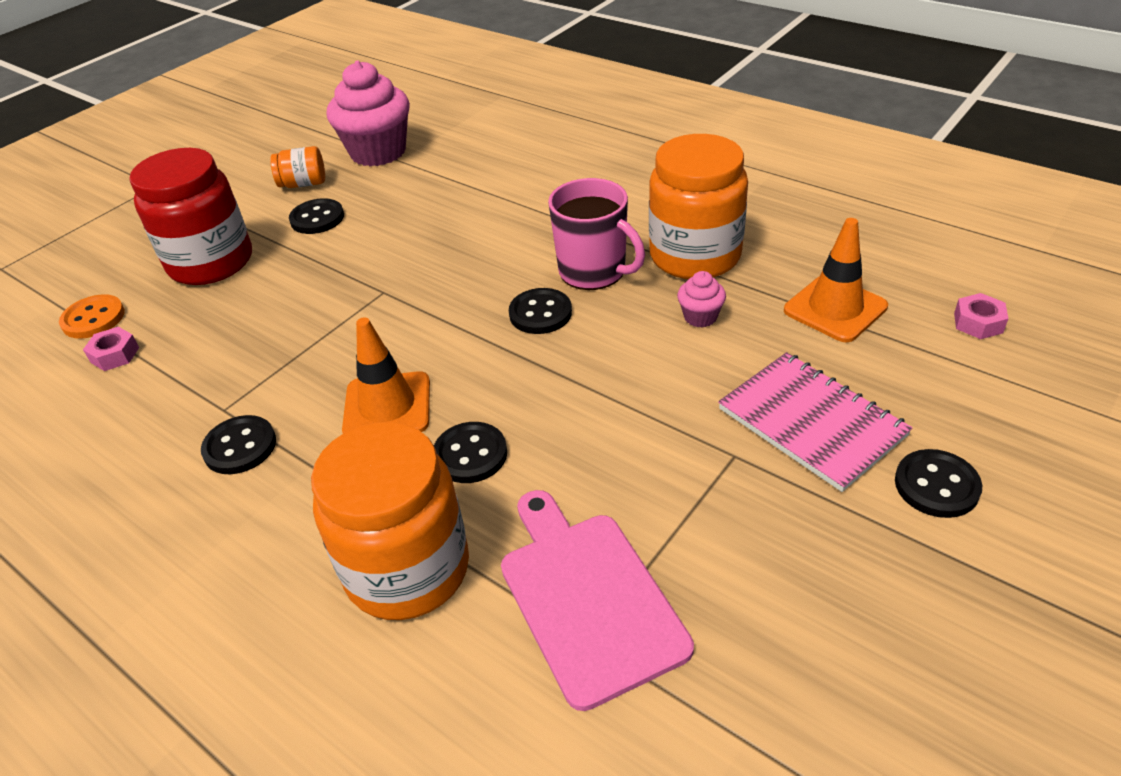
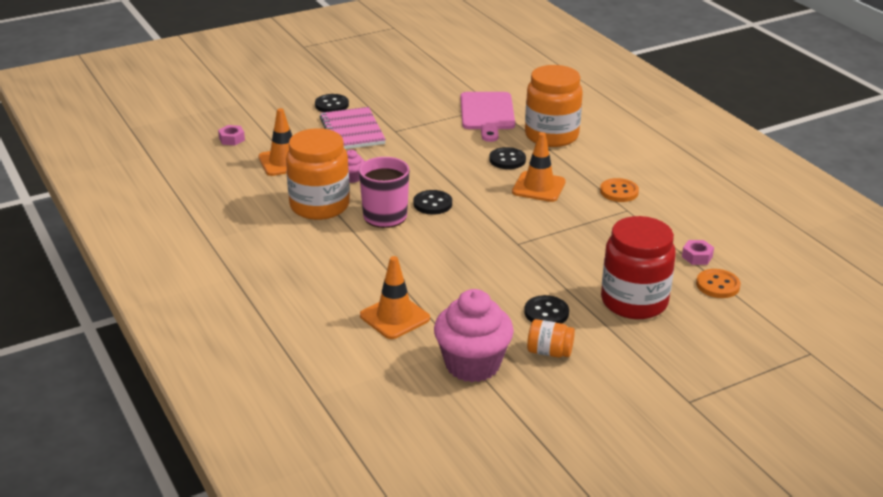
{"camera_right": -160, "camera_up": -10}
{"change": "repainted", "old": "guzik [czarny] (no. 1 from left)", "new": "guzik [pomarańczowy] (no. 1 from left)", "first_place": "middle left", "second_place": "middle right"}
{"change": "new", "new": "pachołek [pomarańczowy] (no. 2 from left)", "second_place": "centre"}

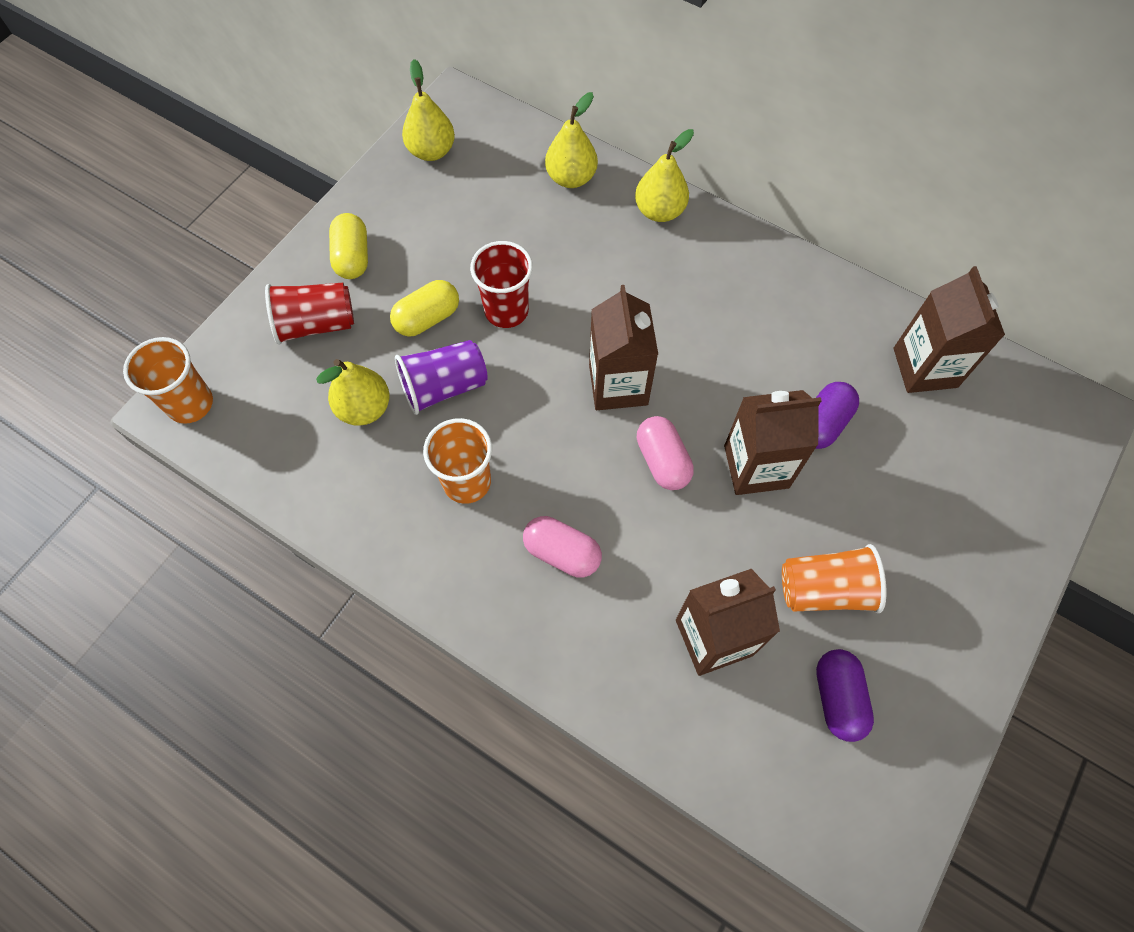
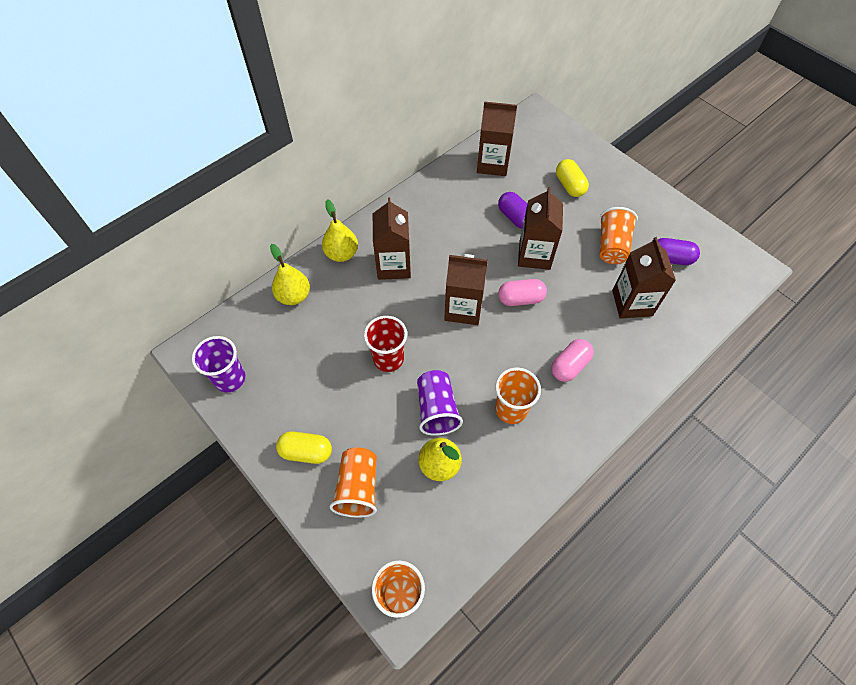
{"camera_right": -75, "camera_up": -5}
{"change": "swapped", "old": "gruszka [żółty] (no. 2 from left)", "new": "szklanka [fioletowy] (no. 1 from left)", "first_place": "top centre", "second_place": "middle left"}
{"change": "shifted", "old": "kapsułka [żółty] (no. 2 from left)", "first_place": "top centre", "second_place": "top right"}
{"change": "repainted", "old": "szklanka [czerwony] (no. 1 from left)", "new": "szklanka [pomarańczowy] (no. 1 from left)", "first_place": "middle left", "second_place": "bottom centre"}
{"change": "new", "new": "karton mleka [brązowy] (no. 1 from left)", "second_place": "centre"}

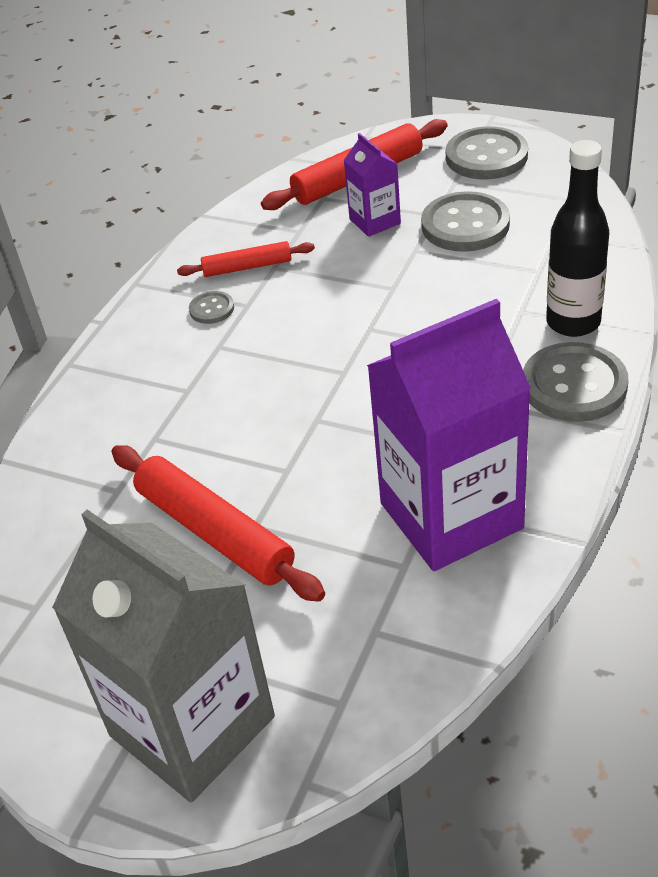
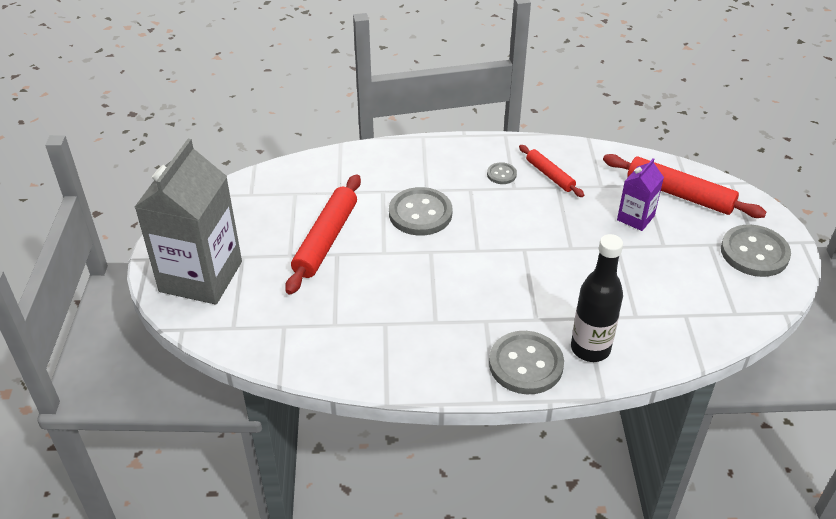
{"camera_right": 60, "camera_up": 0}
{"change": "shifted", "old": "guzik [szary] (no. 2 from left in the first image)", "new": "guzik [szary] (no. 1 from left)", "first_place": "top right", "second_place": "centre"}
{"change": "gone", "old": "karton mleka [fioletowy] (no. 2 from left)", "first_place": "middle right"}

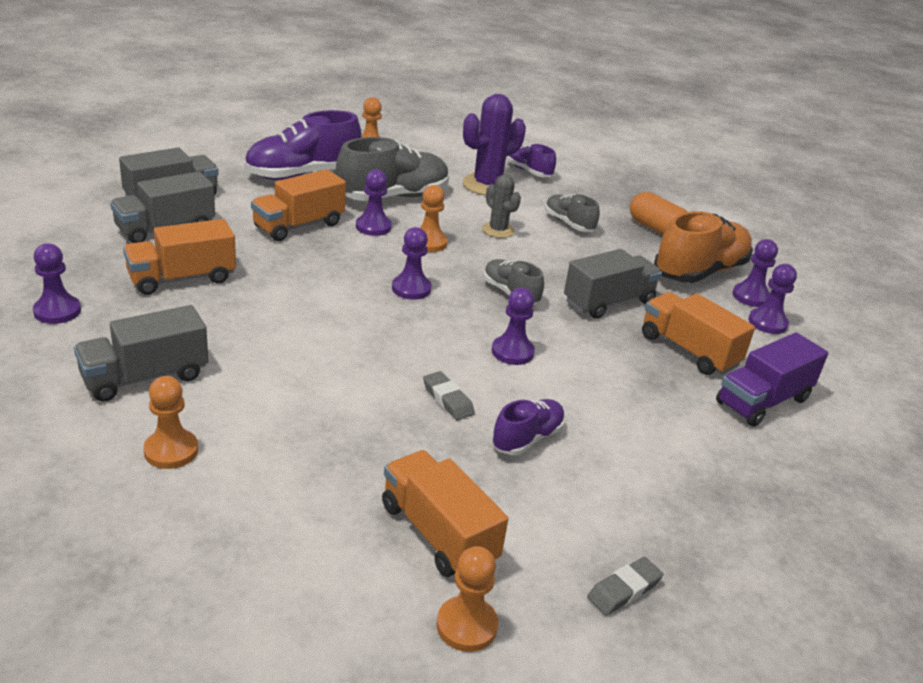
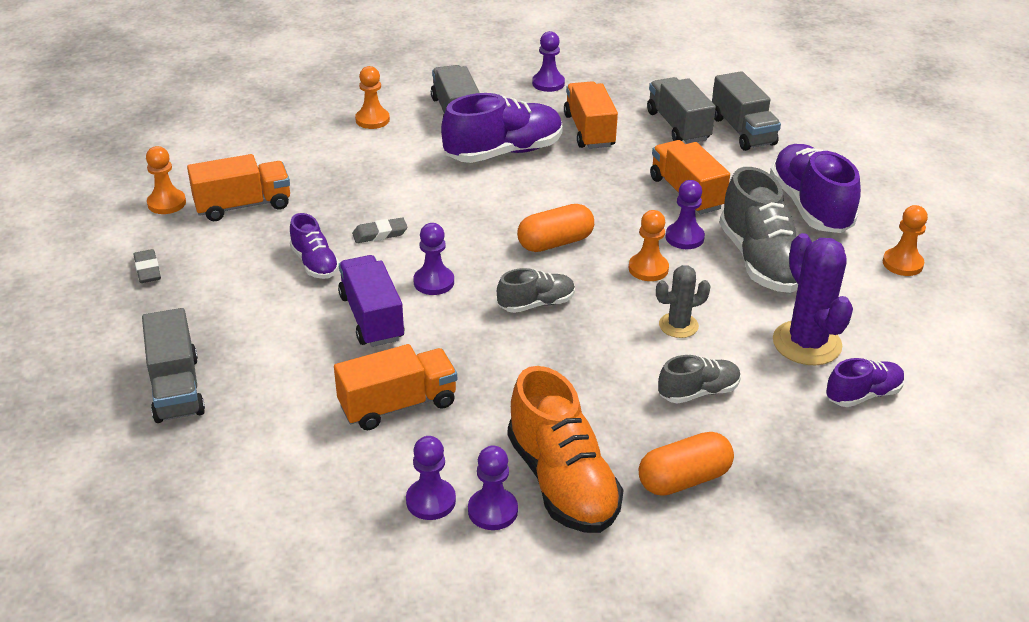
{"camera_right": 110, "camera_up": 5}
{"change": "swapped", "old": "pionek [fioletowy] (no. 3 from left)", "new": "kapsułka [pomarańczowy] (no. 1 from left)", "first_place": "centre", "second_place": "centre"}
{"change": "shifted", "old": "ciężarówka [szary] (no. 4 from left in the first image)", "new": "ciężarówka [szary] (no. 1 from left)", "first_place": "centre", "second_place": "middle left"}
{"change": "shifted", "old": "ciężarówka [fioletowy]", "first_place": "middle right", "second_place": "centre"}
{"change": "new", "new": "but [fioletowy] (no. 2 from left)", "second_place": "top centre"}

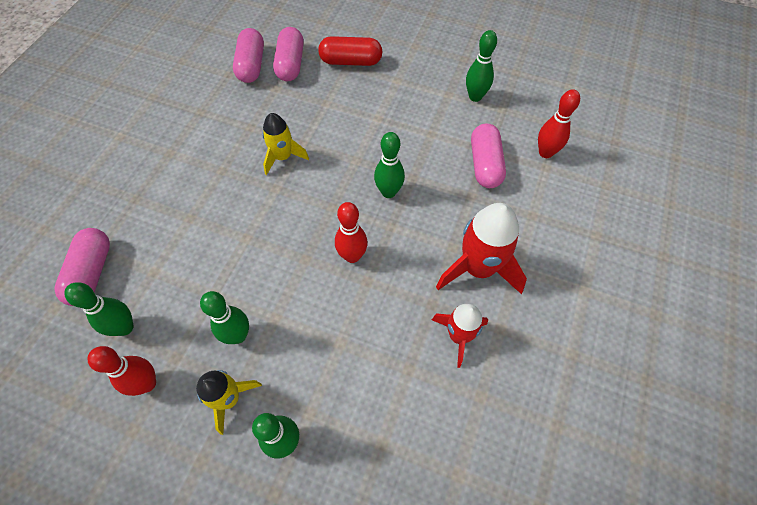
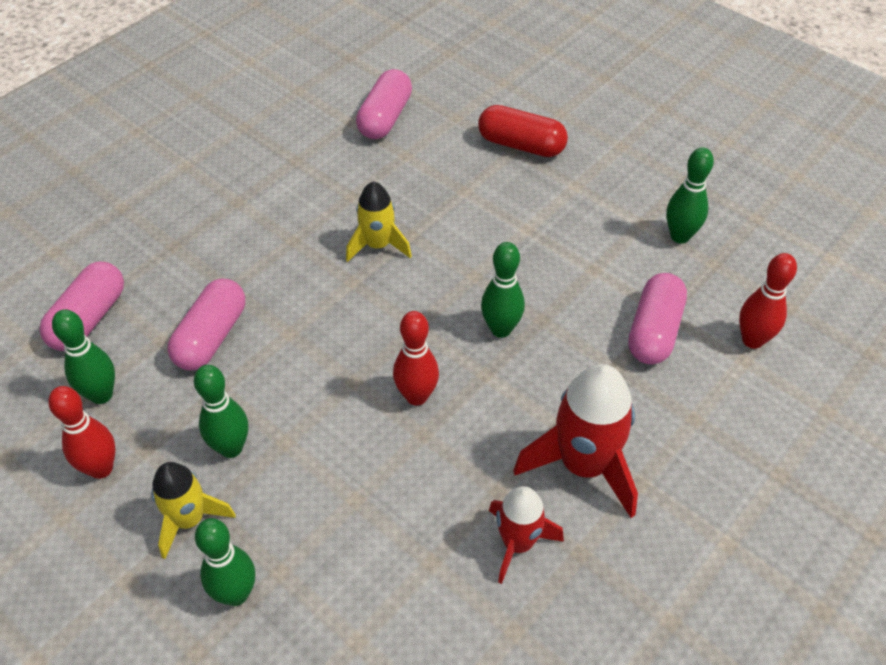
{"camera_right": 20, "camera_up": -10}
{"change": "shifted", "old": "kapsułka [różowy] (no. 3 from left in the first image)", "new": "kapsułka [różowy] (no. 2 from left)", "first_place": "top centre", "second_place": "middle left"}

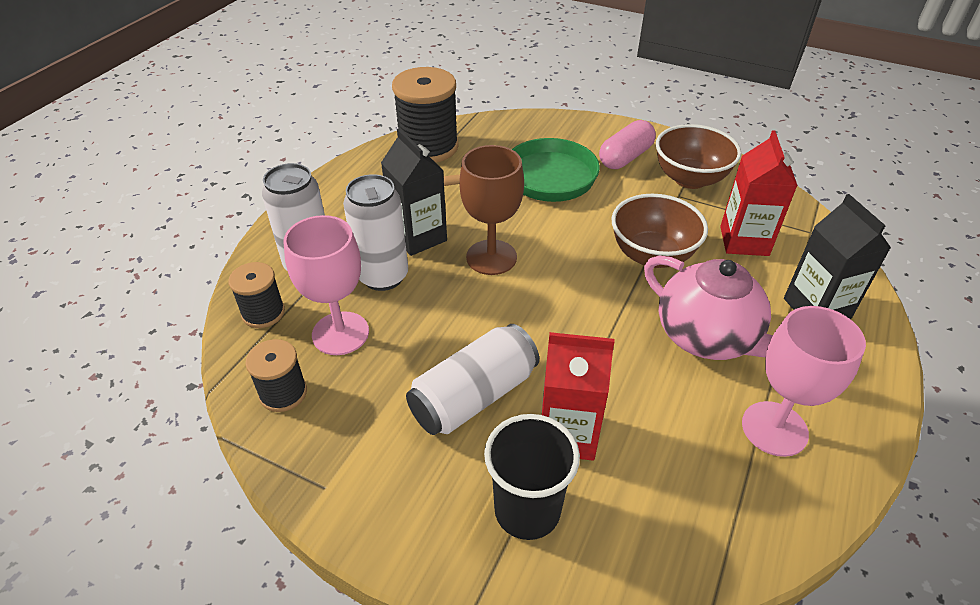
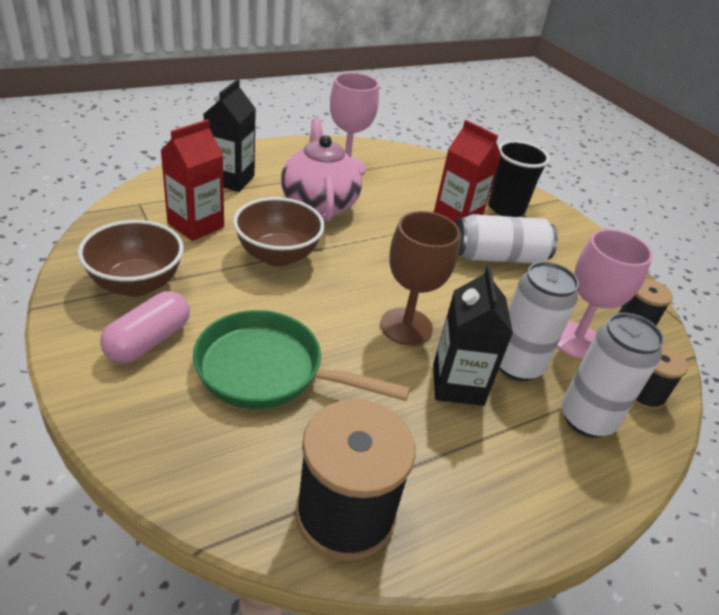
{"camera_right": -150, "camera_up": -5}
{"change": "rotated", "old": "kapsułka [różowy]", "first_place": "top centre", "second_place": "middle left", "degrees": -45}

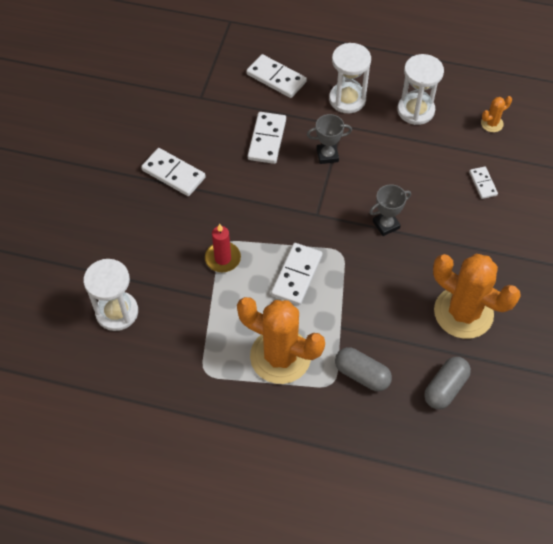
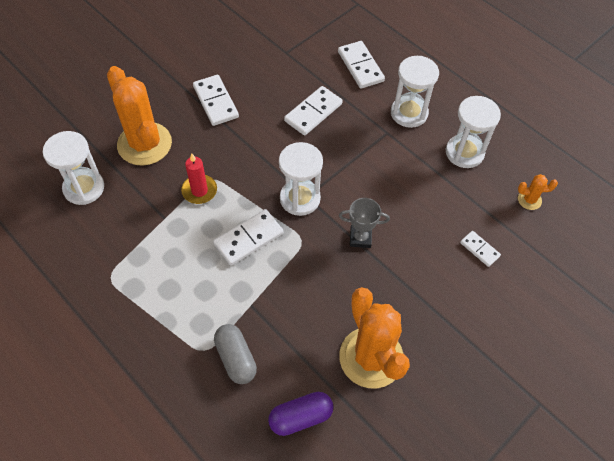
{"camera_right": 30, "camera_up": 0}
{"change": "gone", "old": "puchar [szary] (no. 1 from left)", "first_place": "top centre"}
{"change": "rotated", "old": "kostka domina [biały] (no. 5 from left)", "first_place": "middle right", "second_place": "middle right", "degrees": -60}
{"change": "shifted", "old": "kaktus [pomarańczowy] (no. 1 from left)", "first_place": "centre", "second_place": "top left"}
{"change": "repainted", "old": "kapsułka [szary] (no. 2 from left)", "new": "kapsułka [fioletowy]", "first_place": "bottom right", "second_place": "bottom centre"}
{"change": "new", "new": "klepsydra [biały] (no. 2 from left)", "second_place": "centre"}

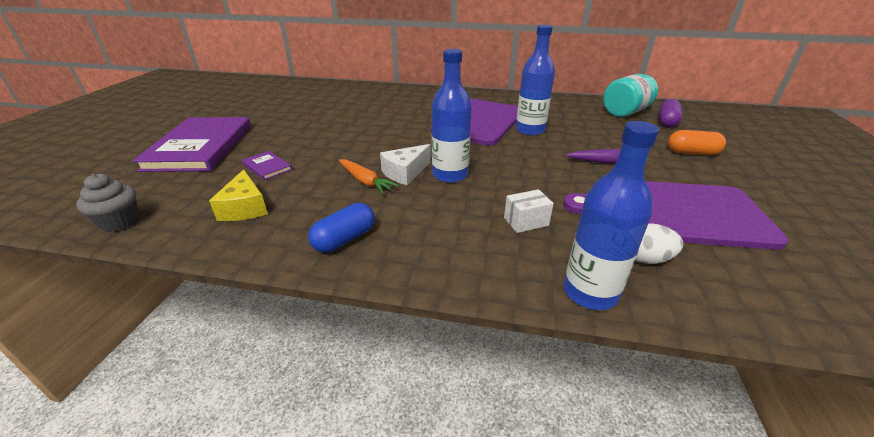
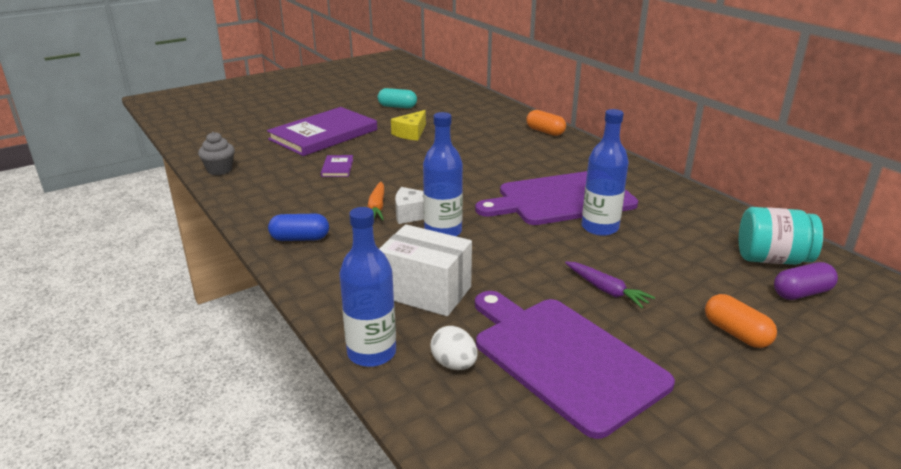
{"camera_right": 45, "camera_up": -5}
{"change": "shifted", "old": "ser [żółty]", "first_place": "middle left", "second_place": "top centre"}
{"change": "scaled", "old": "pudełko [biały]", "first_place": "centre", "second_place": "centre", "factor": 2.04}
{"change": "new", "new": "kapsułka [turkusowy]", "second_place": "top centre"}
{"change": "new", "new": "kapsułka [pomarańczowy] (no. 1 from left)", "second_place": "top centre"}

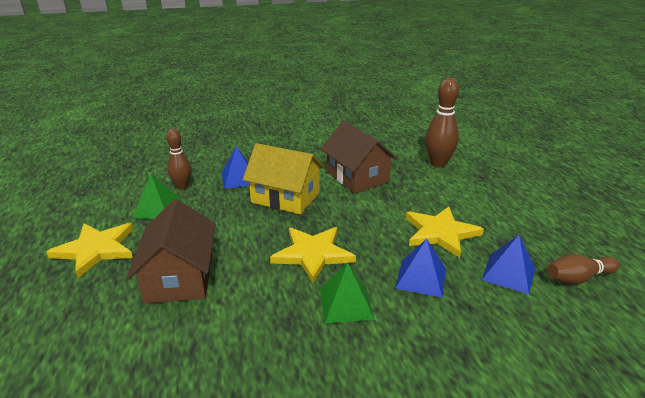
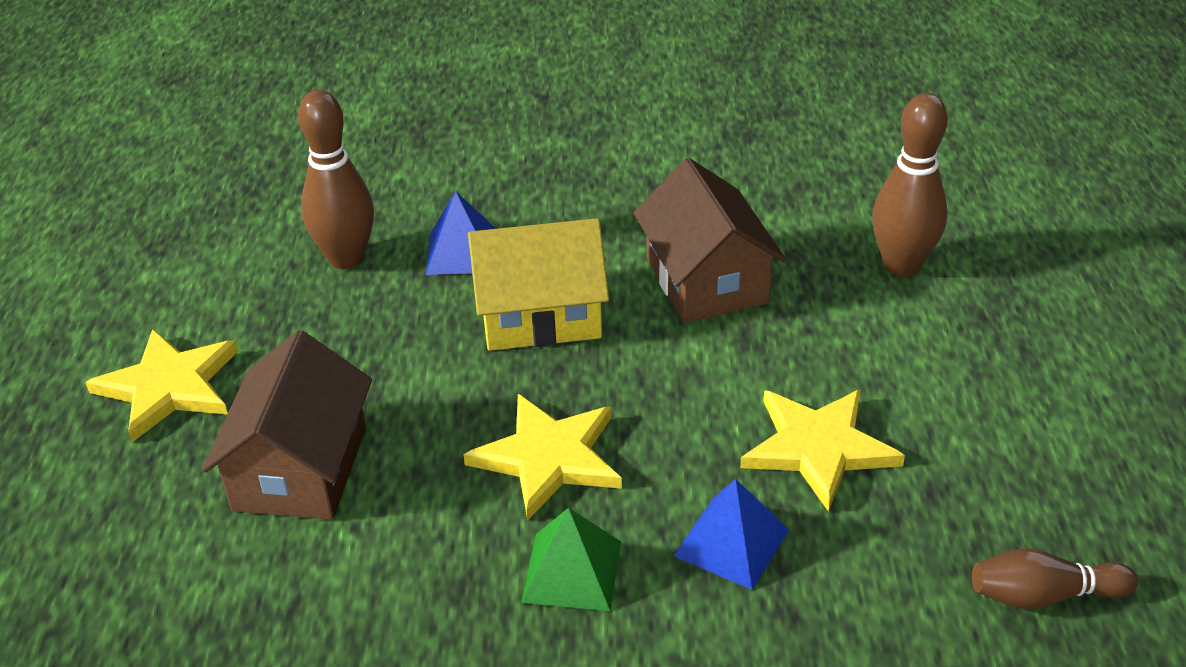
{"camera_right": 15, "camera_up": 10}
{"change": "scaled", "old": "kręgiel [brązowy] (no. 1 from left)", "first_place": "middle left", "second_place": "top left", "factor": 1.53}
{"change": "rotated", "old": "domek [żółty]", "first_place": "centre", "second_place": "centre", "degrees": -45}
{"change": "gone", "old": "piramida [zielony] (no. 1 from left)", "first_place": "middle left"}
{"change": "gone", "old": "piramida [niebieski] (no. 3 from left)", "first_place": "middle right"}

